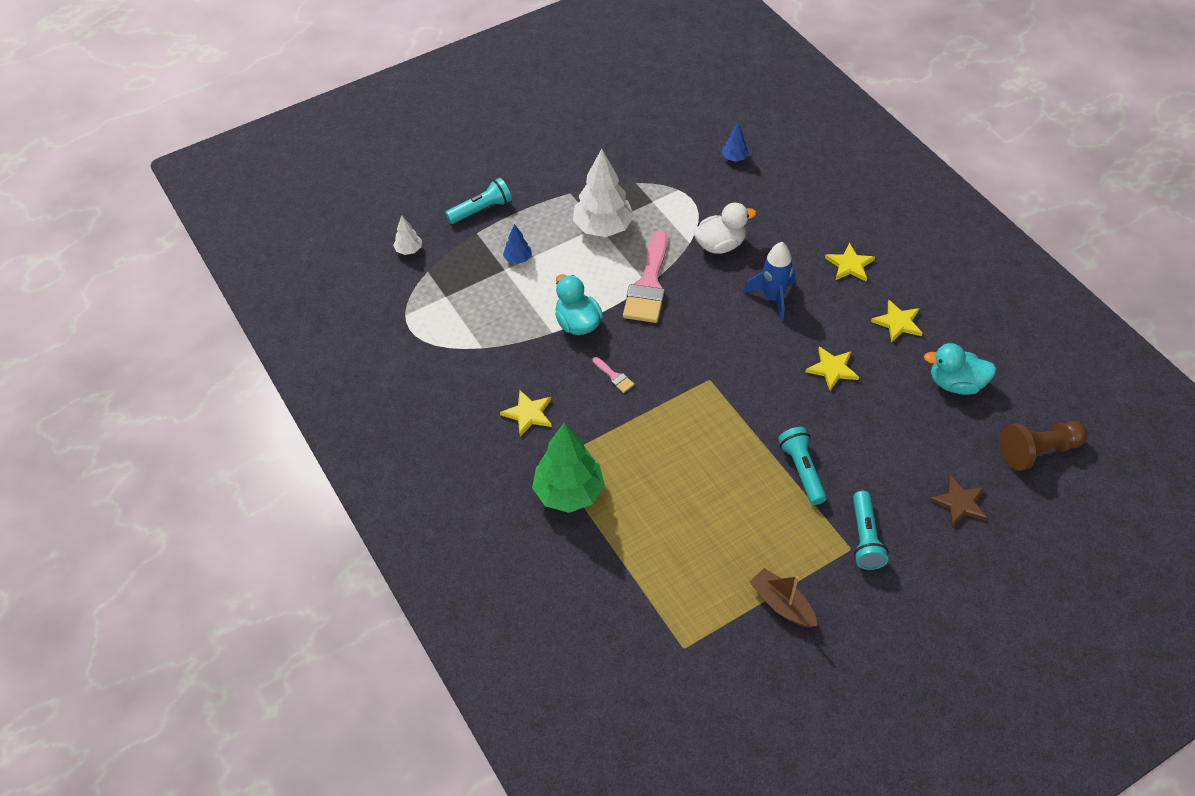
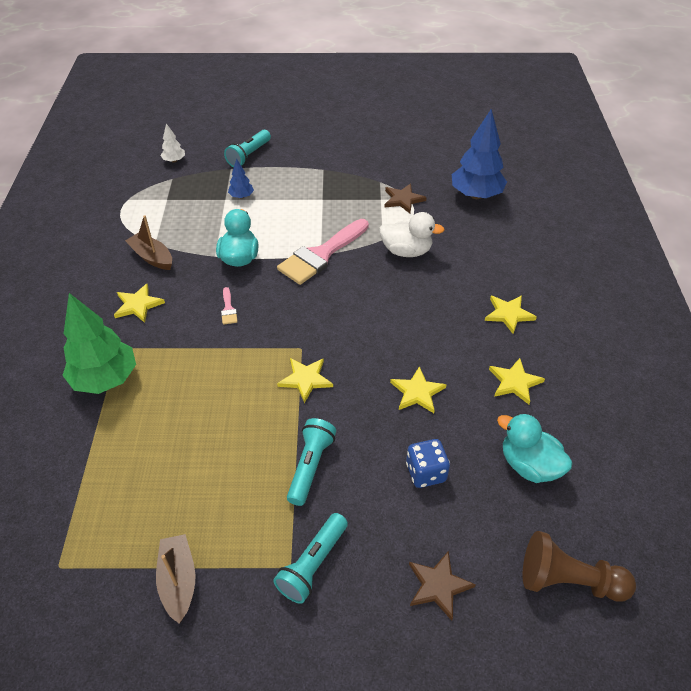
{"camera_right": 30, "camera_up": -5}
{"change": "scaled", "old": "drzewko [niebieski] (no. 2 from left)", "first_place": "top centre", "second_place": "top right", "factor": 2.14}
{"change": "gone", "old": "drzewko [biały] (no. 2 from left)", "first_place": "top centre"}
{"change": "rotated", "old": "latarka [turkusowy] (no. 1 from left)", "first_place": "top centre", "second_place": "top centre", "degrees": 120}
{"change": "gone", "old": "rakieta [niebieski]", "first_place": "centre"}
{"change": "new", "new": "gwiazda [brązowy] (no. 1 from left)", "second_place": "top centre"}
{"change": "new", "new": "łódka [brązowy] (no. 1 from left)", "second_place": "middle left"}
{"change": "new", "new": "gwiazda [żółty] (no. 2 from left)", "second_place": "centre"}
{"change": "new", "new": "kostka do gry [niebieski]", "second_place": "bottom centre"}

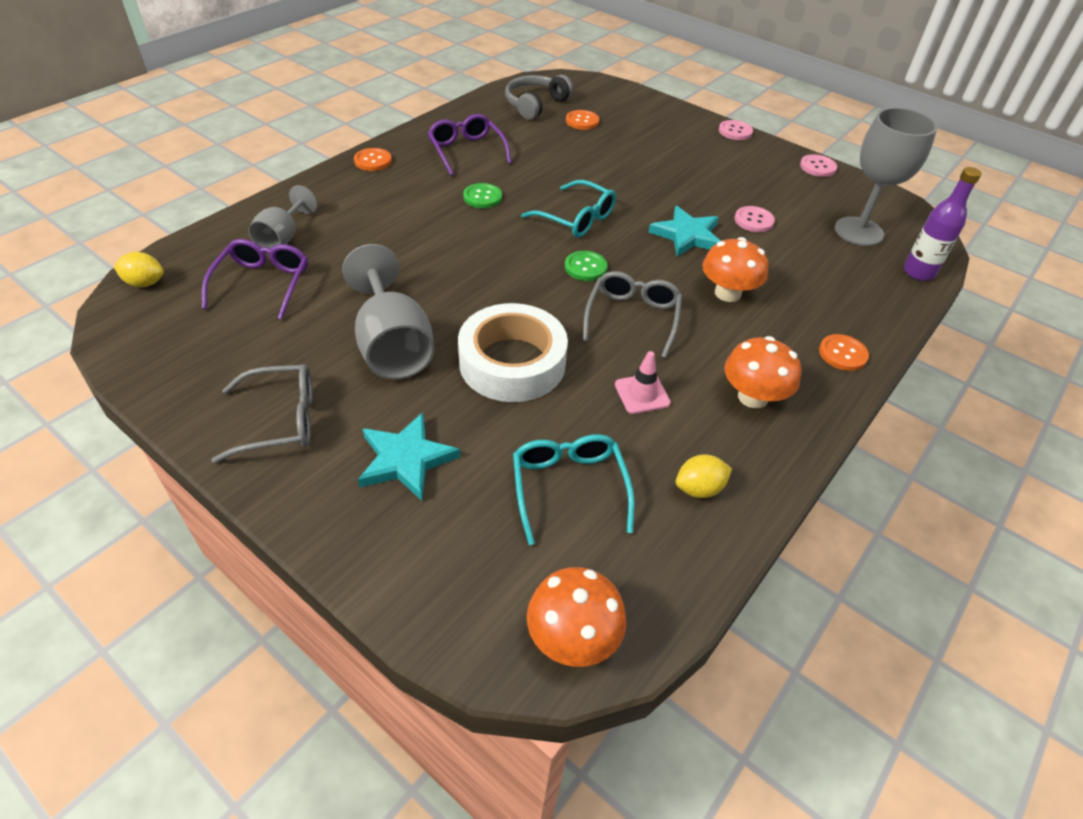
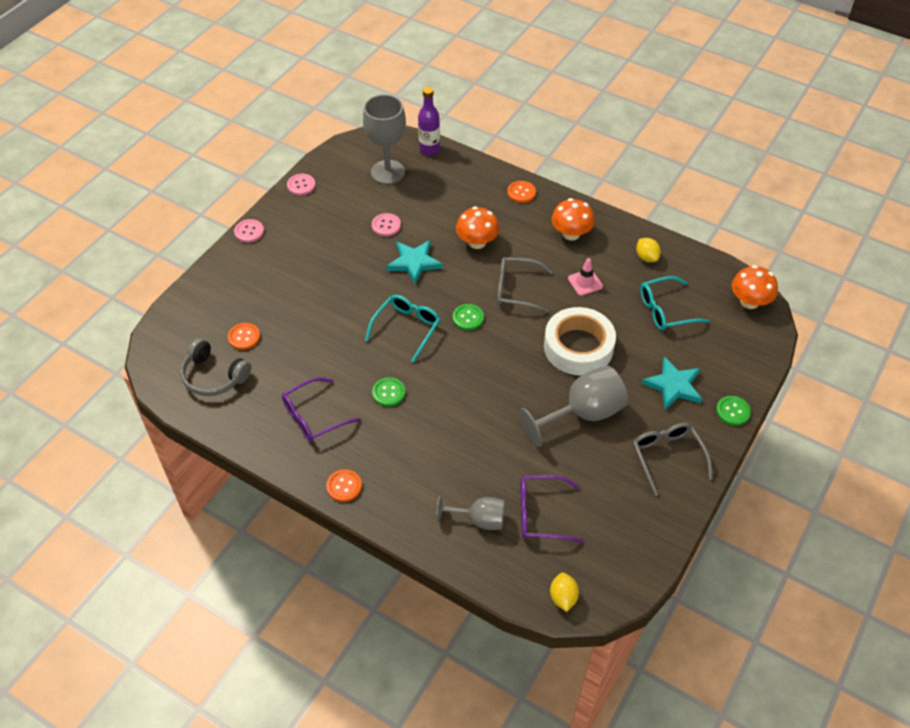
{"camera_right": -95, "camera_up": 5}
{"change": "new", "new": "guzik [zielony] (no. 3 from left)", "second_place": "middle right"}

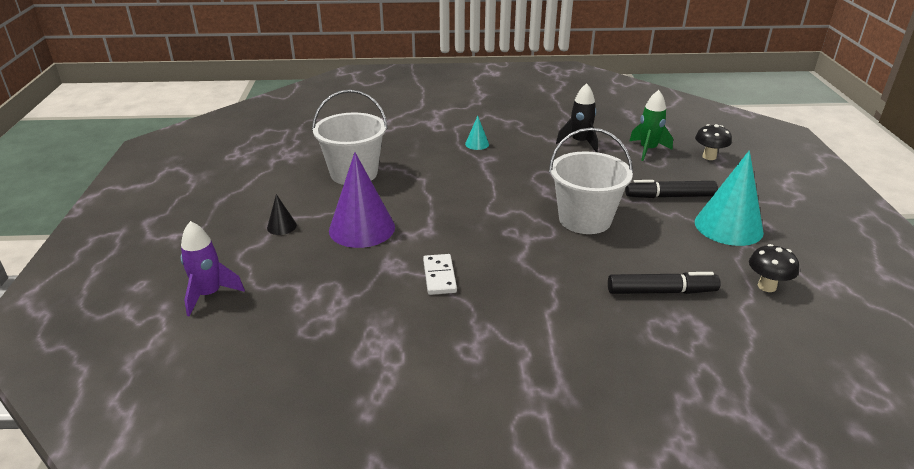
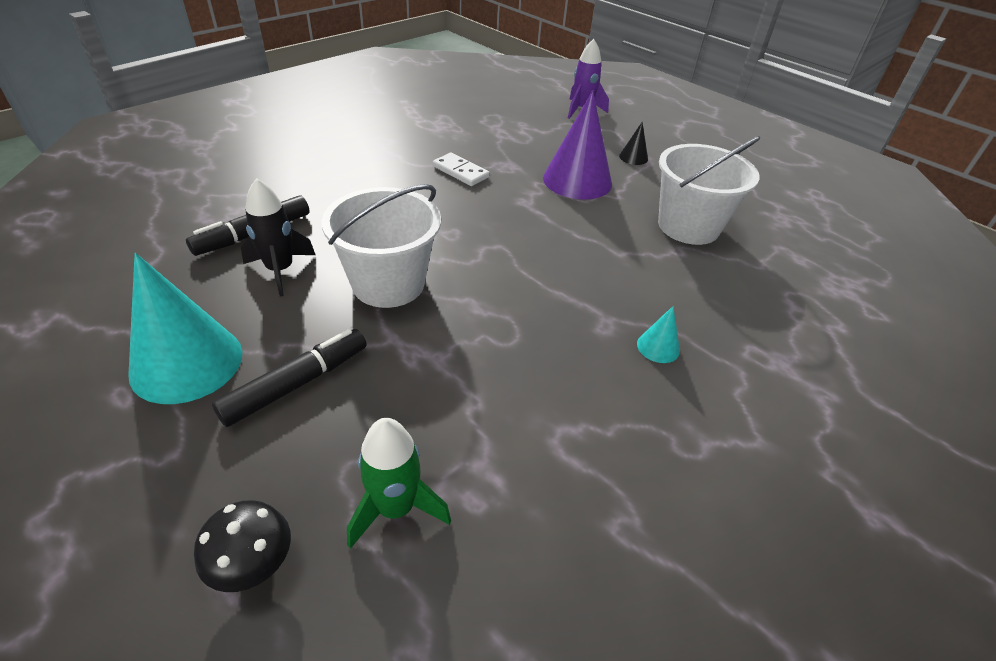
{"camera_right": 135, "camera_up": 10}
{"change": "shifted", "old": "rakieta [czarny]", "first_place": "top centre", "second_place": "middle left"}
{"change": "gone", "old": "grzyb [czarny] (no. 2 from left)", "first_place": "middle right"}

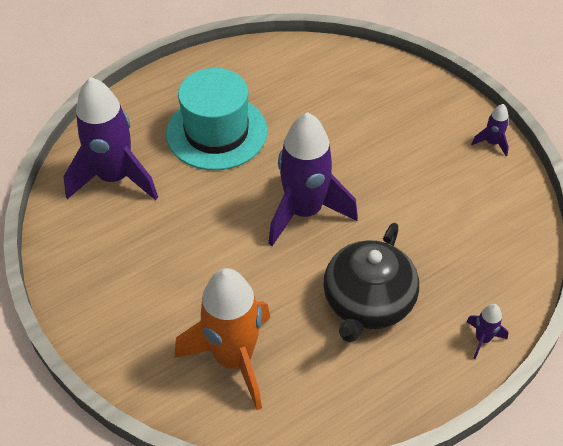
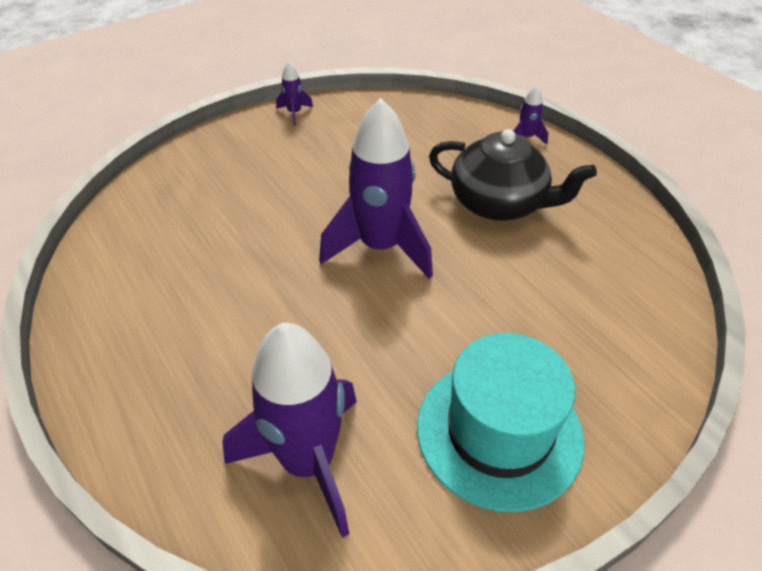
{"camera_right": -90, "camera_up": -5}
{"change": "shifted", "old": "kapelusz [turkusowy]", "first_place": "top centre", "second_place": "bottom centre"}
{"change": "gone", "old": "rakieta [pomarańczowy]", "first_place": "bottom centre"}

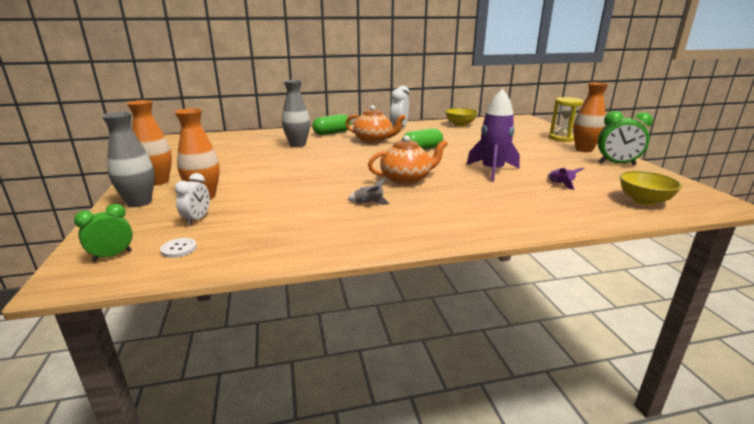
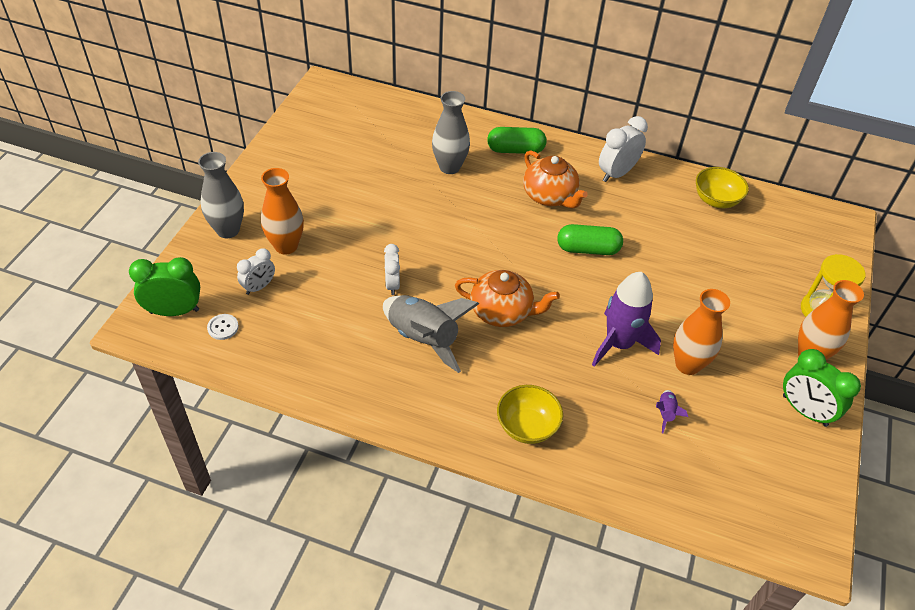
{"camera_right": 30, "camera_up": 25}
{"change": "shifted", "old": "wazon [pomarańczowy] (no. 1 from left in the first image)", "new": "wazon [pomarańczowy] (no. 2 from left)", "first_place": "middle left", "second_place": "middle right"}
{"change": "shifted", "old": "miska [żółty] (no. 2 from left in the first image)", "new": "miska [żółty] (no. 1 from left)", "first_place": "middle right", "second_place": "bottom centre"}
{"change": "scaled", "old": "rakieta [szary]", "first_place": "centre", "second_place": "centre", "factor": 2.33}
{"change": "scaled", "old": "budzik [zielony] (no. 1 from left)", "first_place": "middle left", "second_place": "middle left", "factor": 1.57}
{"change": "new", "new": "budzik [biały] (no. 2 from left)", "second_place": "centre"}

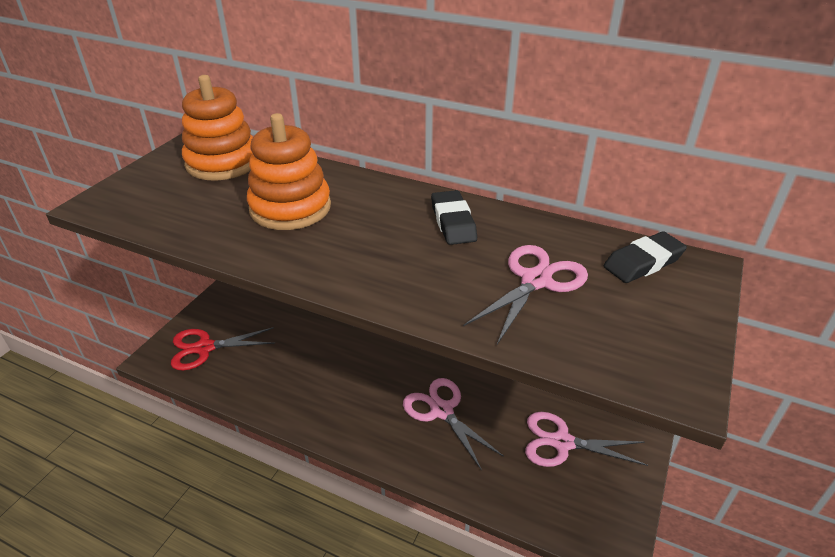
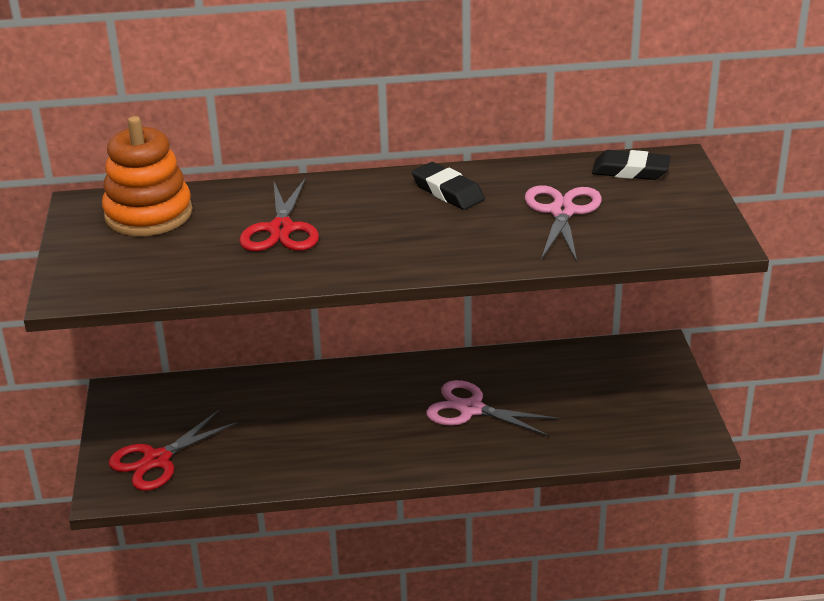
{"camera_right": -30, "camera_up": -5}
{"change": "swapped", "old": "zabawka nakładanka [pomarańczowy] (no. 2 from left)", "new": "nożyczki [czerwony] (no. 2 from left)", "first_place": "top centre", "second_place": "centre"}
{"change": "rotated", "old": "gumka do mazania [czarny] (no. 2 from left)", "first_place": "middle right", "second_place": "top right", "degrees": 75}
{"change": "gone", "old": "nożyczki [różowy] (no. 3 from left)", "first_place": "bottom right"}

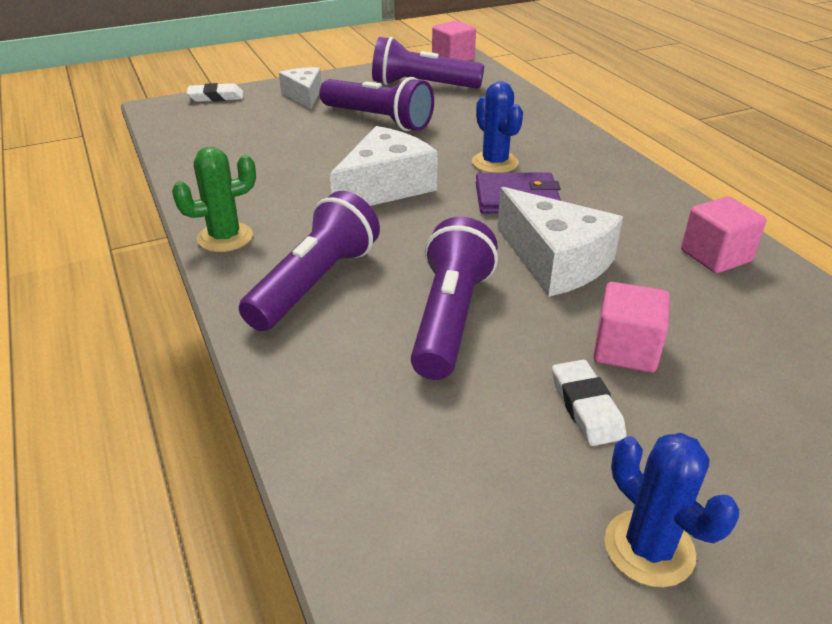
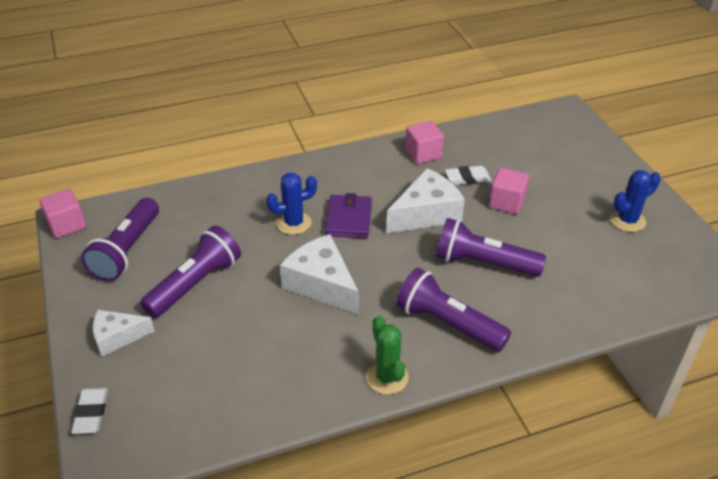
{"camera_right": -85, "camera_up": 5}
{"change": "shifted", "old": "gumka do mazania [biały] (no. 2 from left)", "first_place": "middle right", "second_place": "centre"}

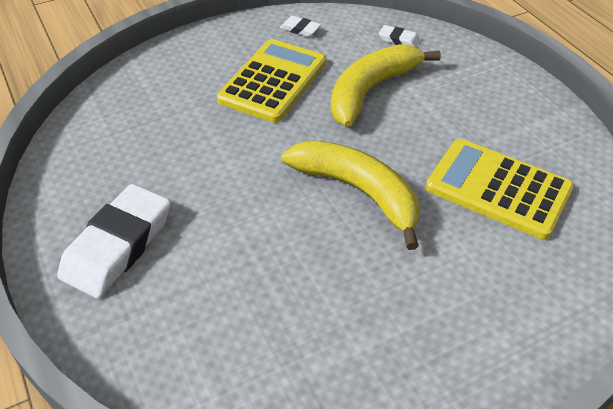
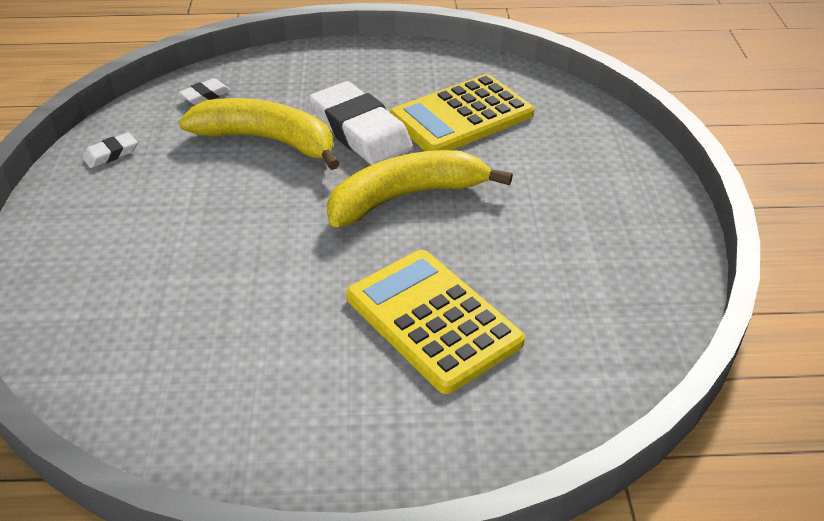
{"camera_right": -65, "camera_up": -5}
{"change": "shifted", "old": "kalkulator [żółty] (no. 1 from left)", "first_place": "top centre", "second_place": "centre"}
{"change": "rotated", "old": "banan [żółty] (no. 2 from left in the first image)", "first_place": "top centre", "second_place": "top left", "degrees": 135}
{"change": "shifted", "old": "gumka do mazania [biały] (no. 1 from left in the first image)", "new": "gumka do mazania [biały] (no. 3 from left)", "first_place": "middle left", "second_place": "top centre"}

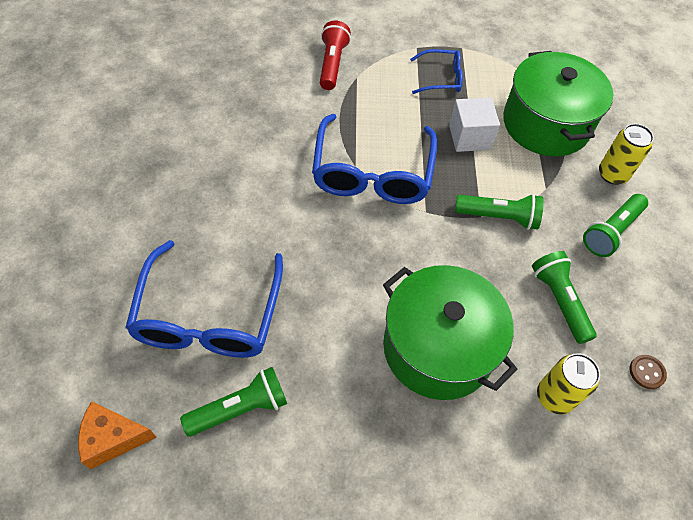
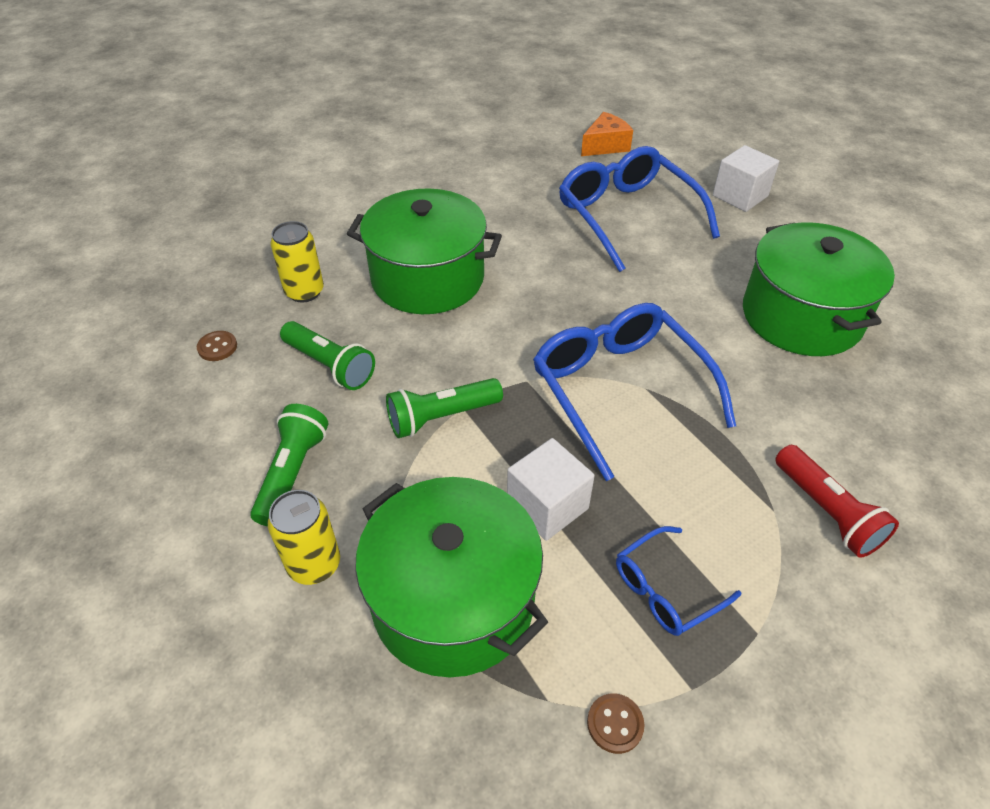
{"camera_right": 150, "camera_up": -10}
{"change": "gone", "old": "latarka [zielony] (no. 1 from left)", "first_place": "bottom centre"}
{"change": "new", "new": "sześcian [biały] (no. 2 from left)", "second_place": "top right"}
{"change": "new", "new": "garnek [zielony] (no. 3 from left)", "second_place": "middle right"}
{"change": "new", "new": "guzik [brązowy] (no. 2 from left)", "second_place": "bottom centre"}

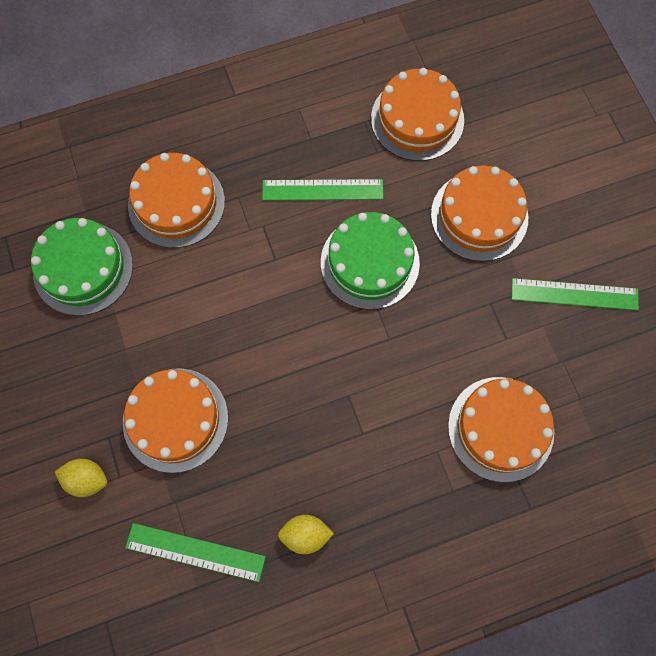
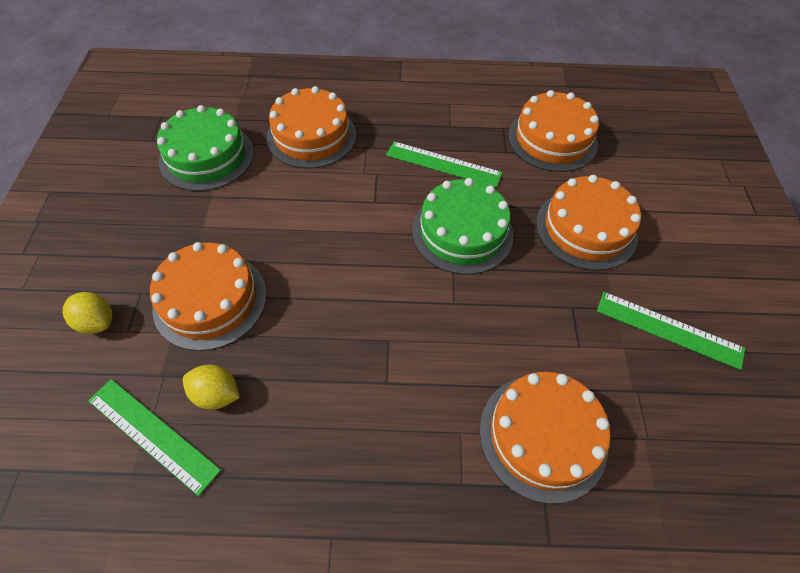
{"camera_right": 20, "camera_up": -15}
{"change": "shifted", "old": "cytryna [żółty] (no. 2 from left)", "first_place": "bottom centre", "second_place": "bottom left"}

